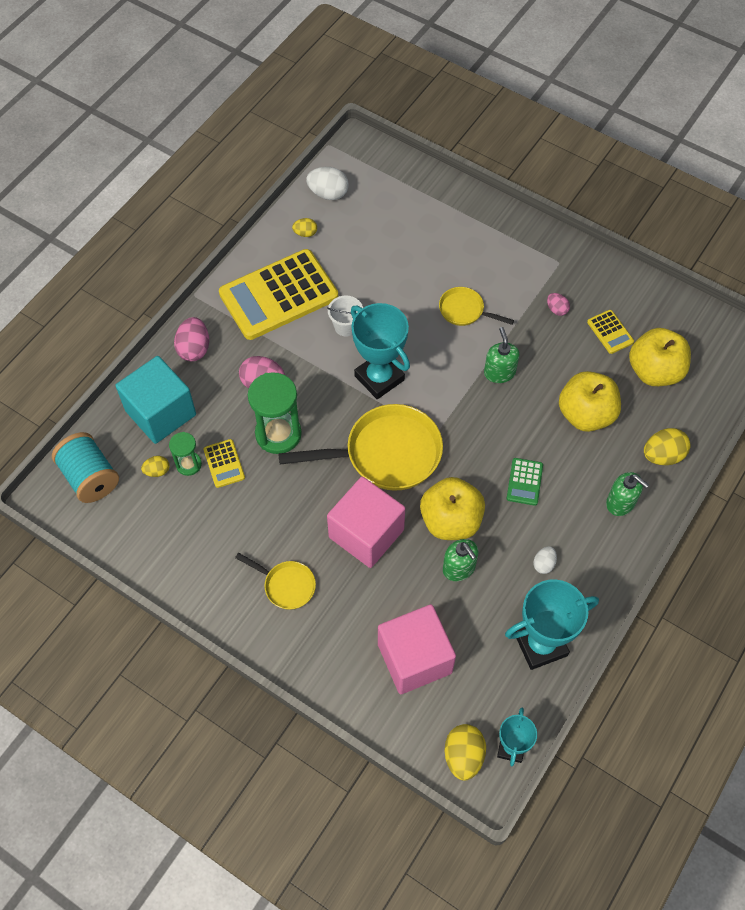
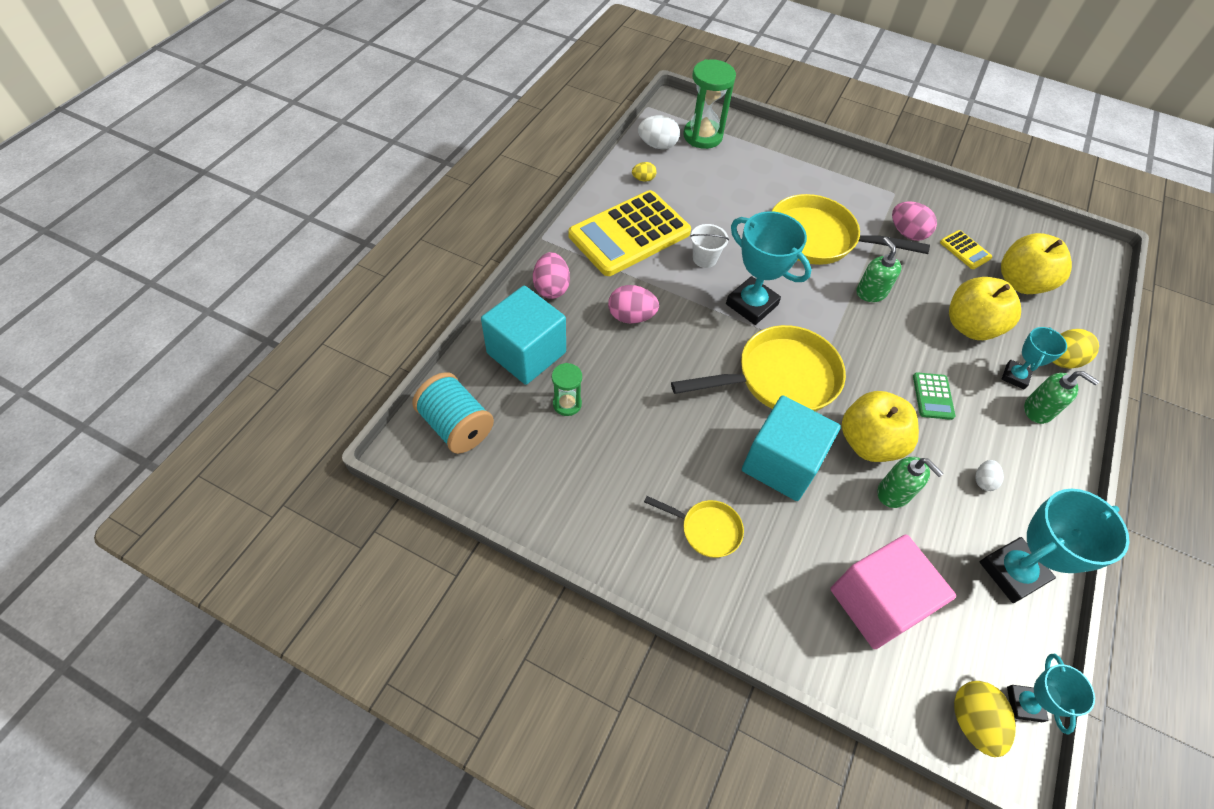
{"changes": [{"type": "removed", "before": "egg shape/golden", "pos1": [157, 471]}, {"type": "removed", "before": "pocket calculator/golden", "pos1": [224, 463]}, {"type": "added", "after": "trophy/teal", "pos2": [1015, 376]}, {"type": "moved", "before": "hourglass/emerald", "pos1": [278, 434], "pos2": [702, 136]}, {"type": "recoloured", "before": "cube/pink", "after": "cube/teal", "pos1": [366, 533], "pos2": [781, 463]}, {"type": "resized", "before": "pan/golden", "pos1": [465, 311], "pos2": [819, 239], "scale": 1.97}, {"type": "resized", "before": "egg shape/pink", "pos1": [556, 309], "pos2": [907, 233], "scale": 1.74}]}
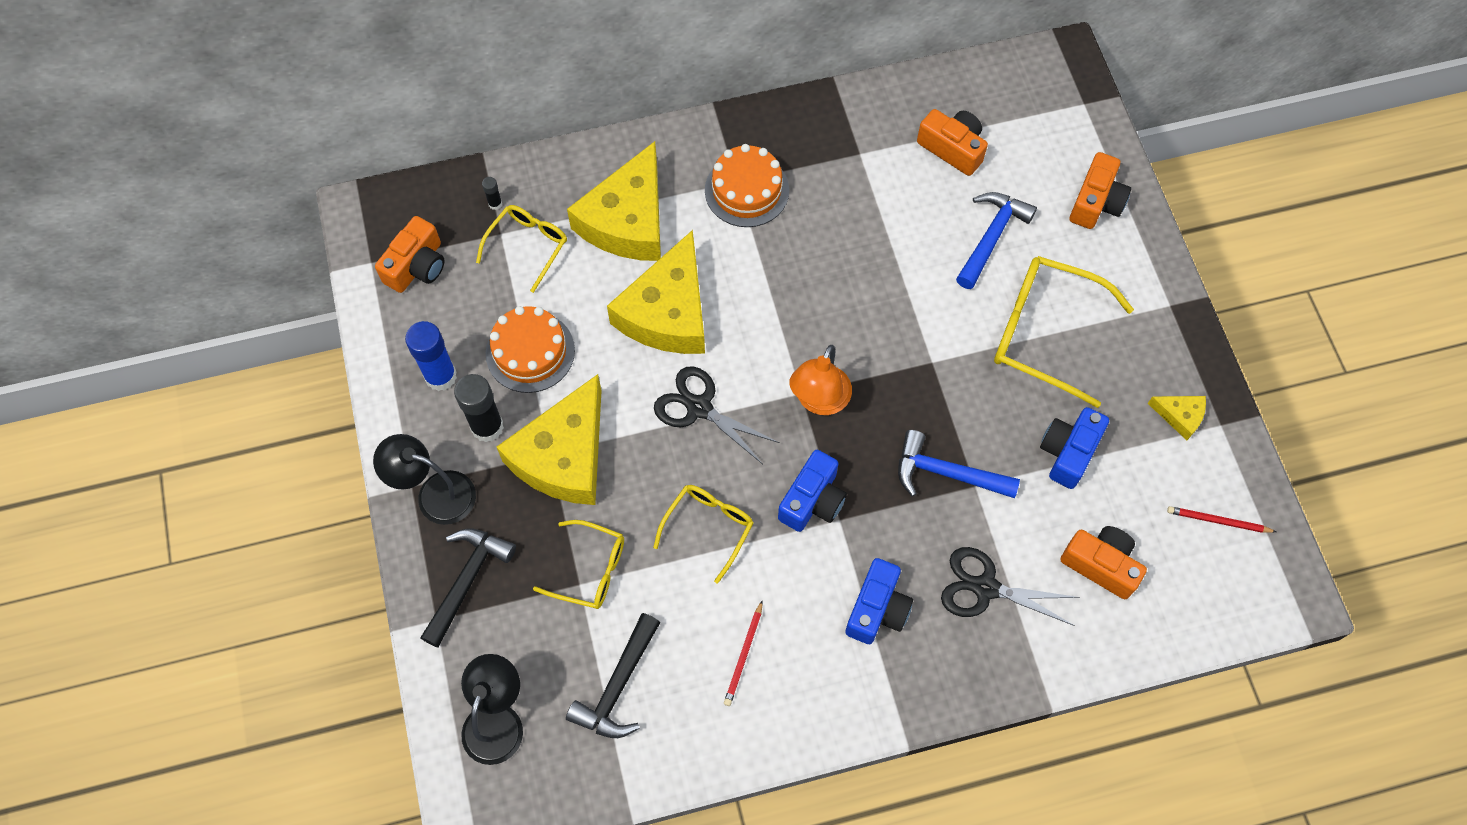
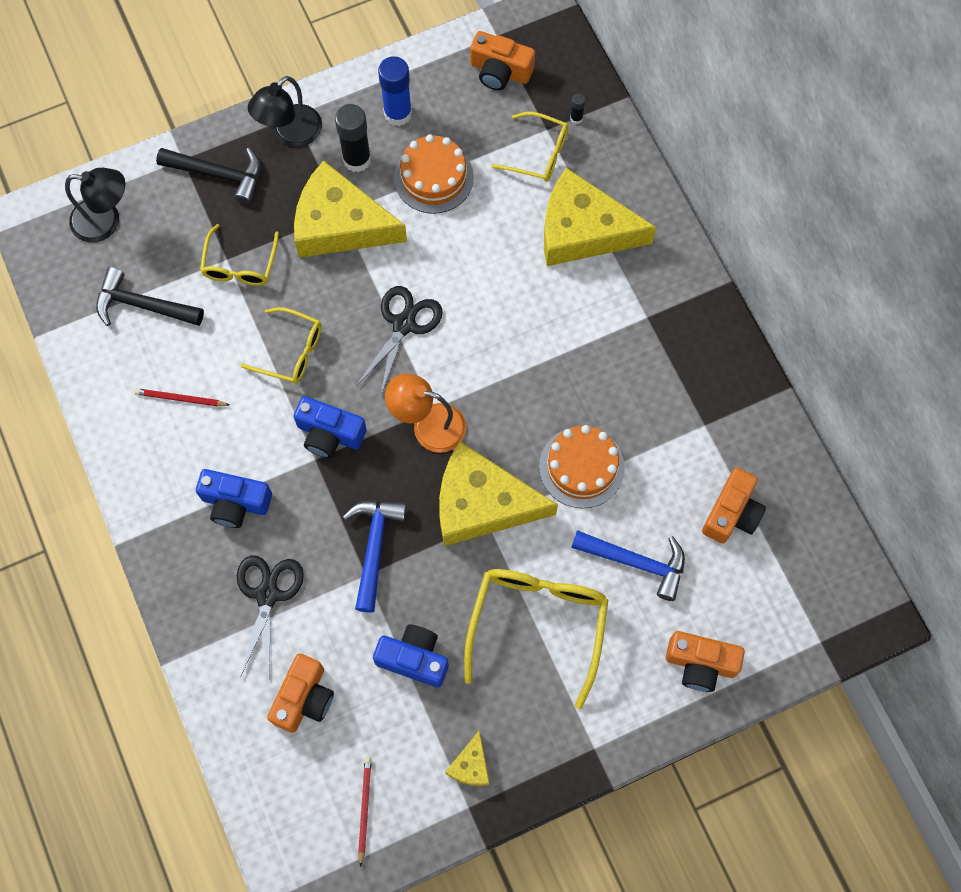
{"changes": [{"type": "moved", "before": "cheese wedge/golden", "pos1": [667, 312], "pos2": [482, 503]}, {"type": "moved", "before": "gateau/bright orange", "pos1": [747, 190], "pos2": [581, 467]}, {"type": "turned", "before": "reading lamp/jet-black", "pos1": [435, 494], "pos2": [290, 133], "turn": -150}]}
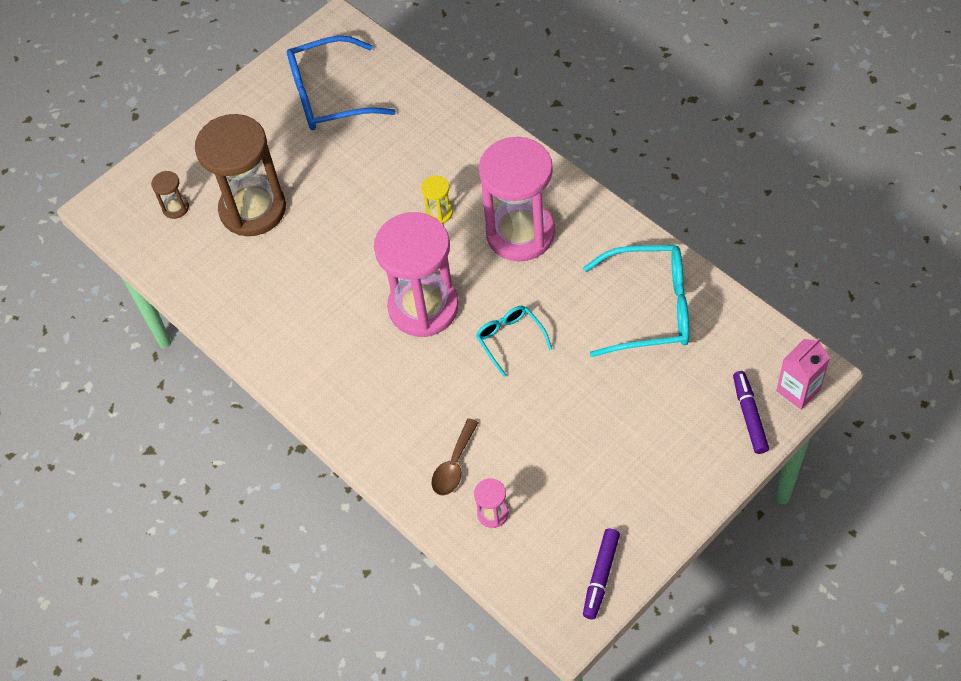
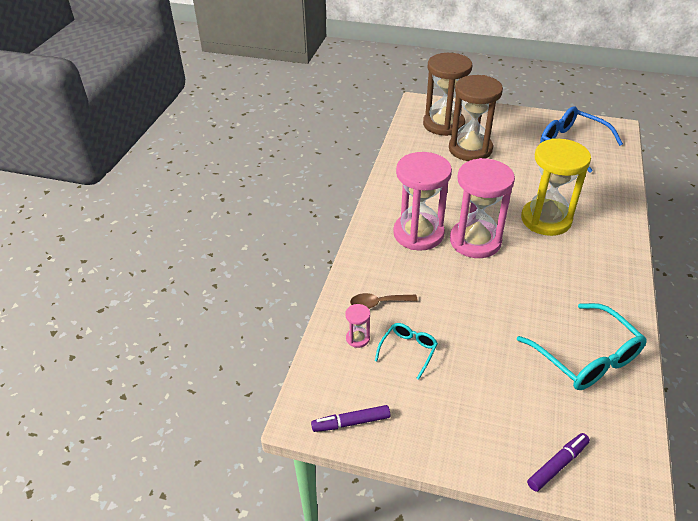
{"changes": [{"type": "removed", "before": "juice carton/pink", "pos1": [798, 390]}, {"type": "moved", "before": "spectacles/teal", "pos1": [510, 339], "pos2": [408, 351]}, {"type": "moved", "before": "hourglass/pink", "pos1": [520, 233], "pos2": [418, 234]}, {"type": "resized", "before": "hourglass/brown", "pos1": [175, 208], "pos2": [443, 124], "scale": 2.47}, {"type": "resized", "before": "hourglass/golden", "pos1": [439, 213], "pos2": [546, 220], "scale": 2.47}]}
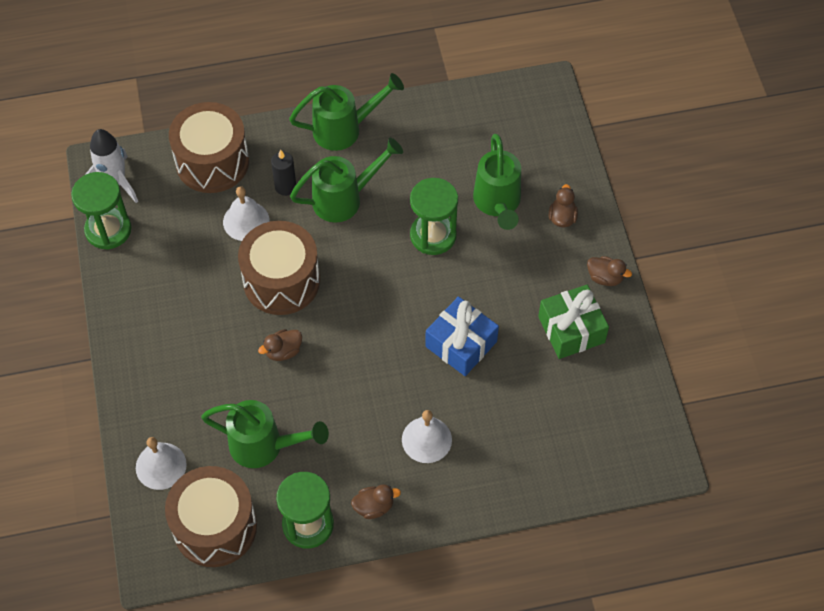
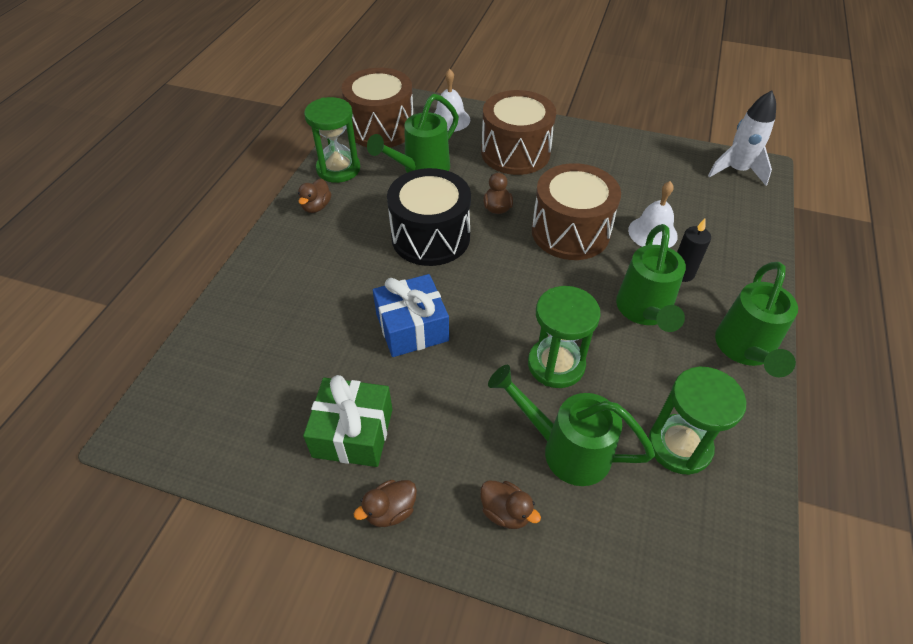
{"changes": [{"type": "removed", "before": "bell/white", "pos1": [426, 439]}, {"type": "added", "after": "toy drum/jet-black", "pos2": [430, 237]}, {"type": "moved", "before": "hourglass/emerald", "pos1": [108, 230], "pos2": [679, 446]}, {"type": "moved", "before": "toy drum/brown", "pos1": [212, 162], "pos2": [515, 152]}]}
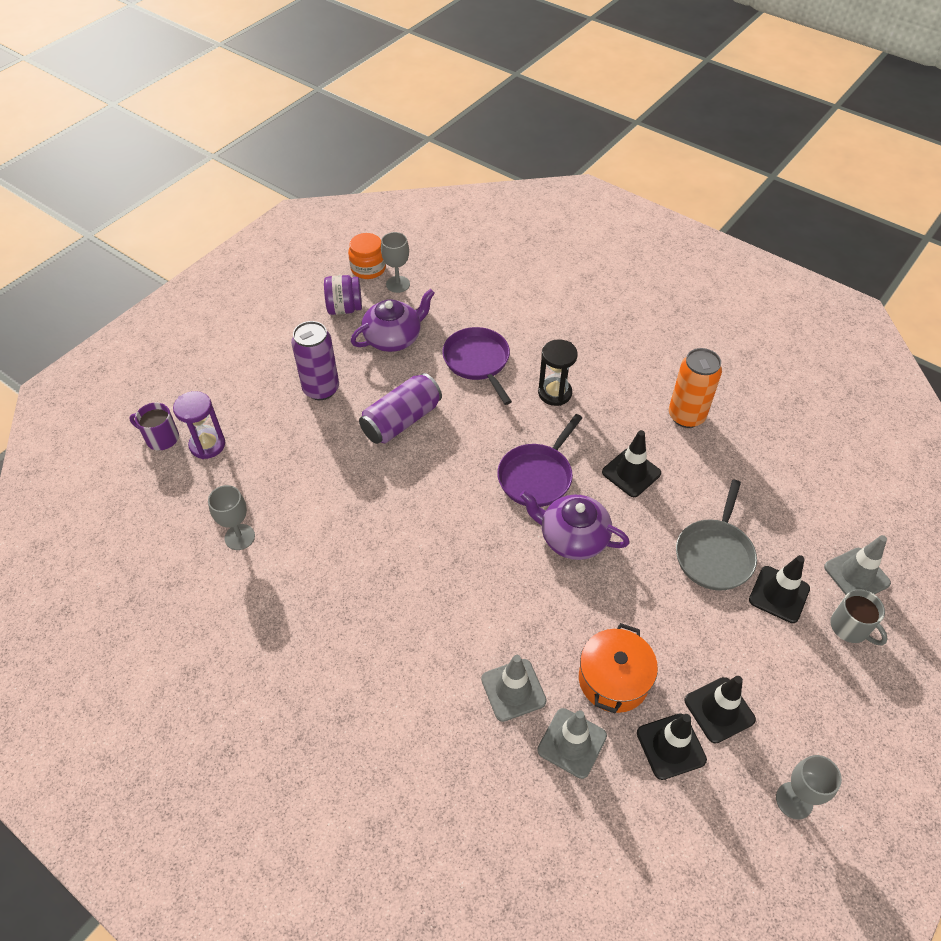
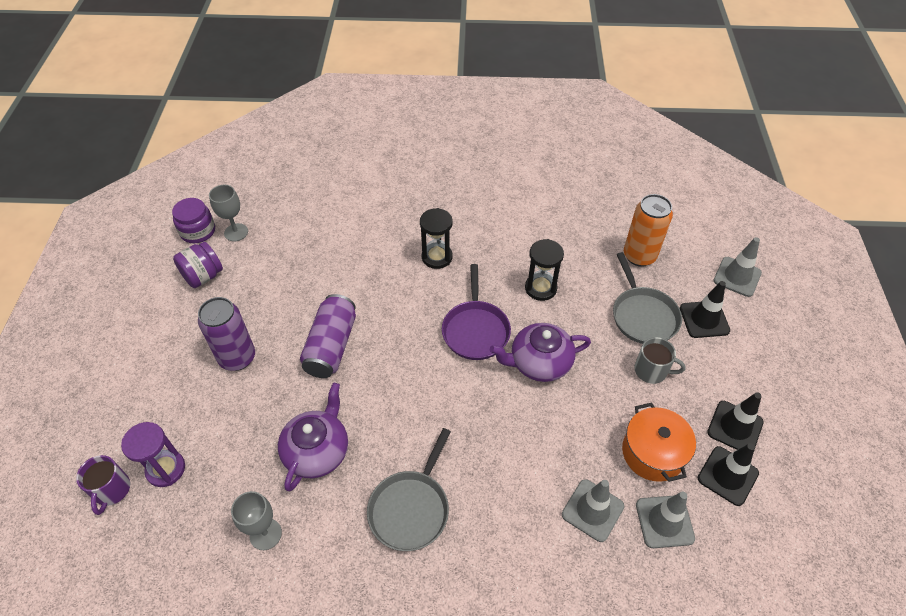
{"changes": [{"type": "removed", "before": "pan/purple", "pos1": [477, 361]}, {"type": "removed", "before": "chalice/gray", "pos1": [794, 800]}, {"type": "added", "after": "pan/gray", "pos2": [411, 509]}, {"type": "moved", "before": "teapot/purple", "pos1": [393, 338], "pos2": [317, 451]}, {"type": "moved", "before": "can/bright orange", "pos1": [686, 416], "pos2": [639, 256]}, {"type": "moved", "before": "coffee mug/gray", "pos1": [850, 627], "pos2": [651, 371]}, {"type": "replaced", "before": "road cone/jet-black", "after": "hourglass/jet-black", "pos1": [631, 473], "pos2": [540, 288]}, {"type": "recoloured", "before": "jam jar/bright orange", "after": "jam jar/purple", "pos1": [368, 268], "pos2": [198, 231]}, {"type": "turned", "before": "coffee mug/purple", "pos1": [161, 438], "pos2": [112, 490], "turn": -75}]}
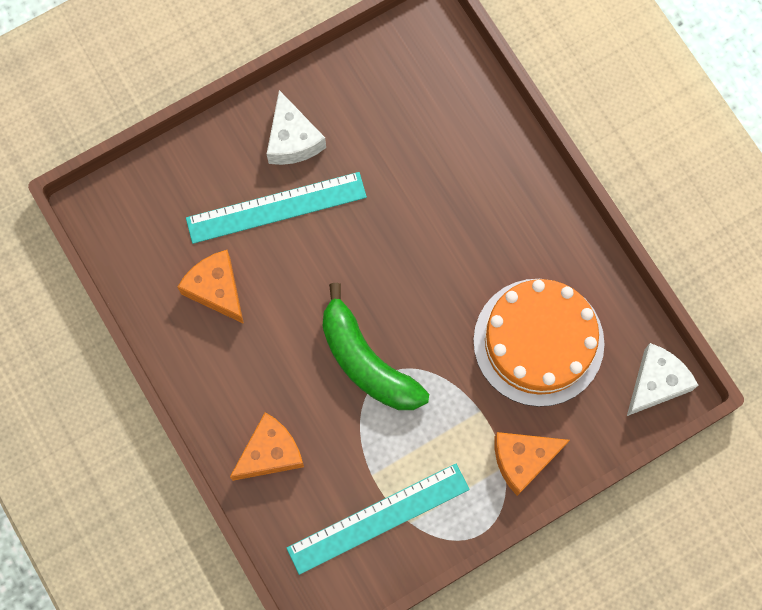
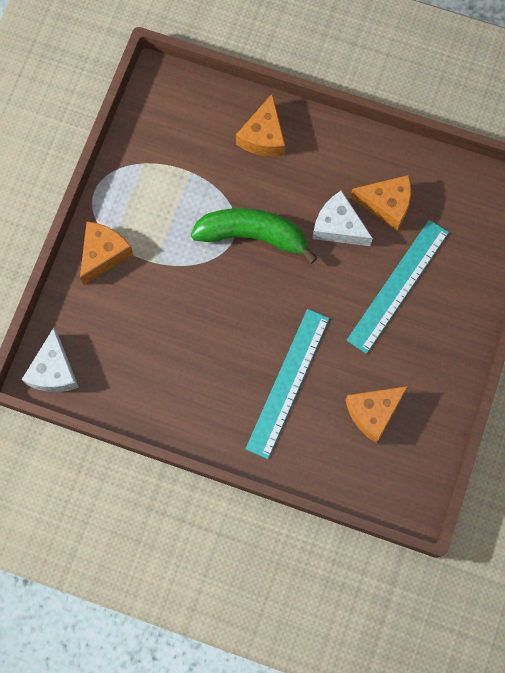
{"changes": [{"type": "removed", "before": "gateau/bright orange", "pos1": [538, 342]}, {"type": "added", "after": "cheese wedge/bright orange", "pos2": [373, 412]}, {"type": "moved", "before": "cheese wedge/white", "pos1": [292, 140], "pos2": [338, 226]}, {"type": "moved", "before": "ruler/teal", "pos1": [378, 518], "pos2": [288, 383]}]}
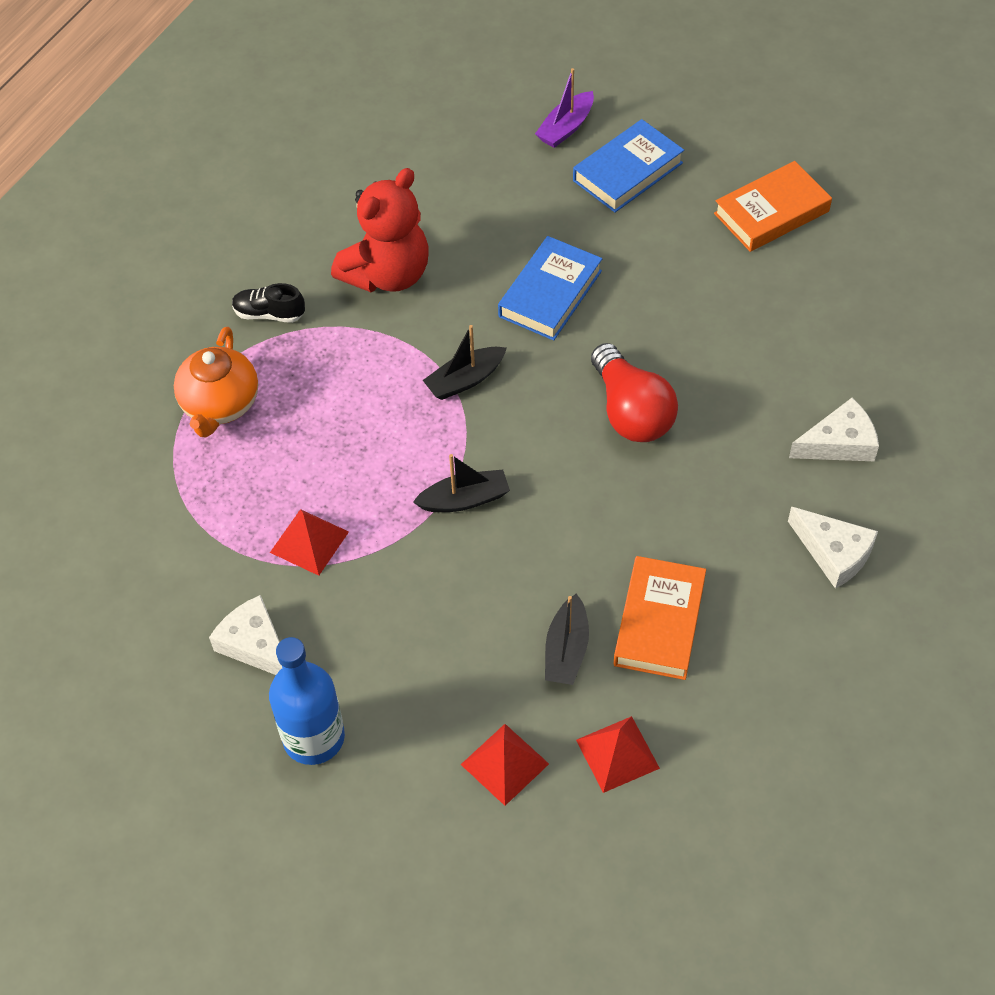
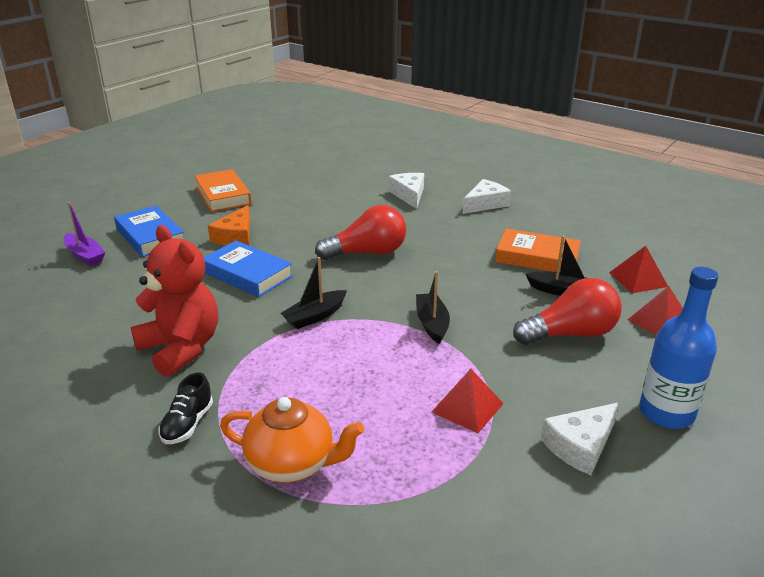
{"changes": [{"type": "added", "after": "cheese wedge/bright orange", "pos2": [236, 236]}, {"type": "added", "after": "lightbulb/crimson", "pos2": [570, 334]}, {"type": "turned", "before": "boat/jet-black", "pos1": [465, 380], "pos2": [315, 316], "turn": 75}]}
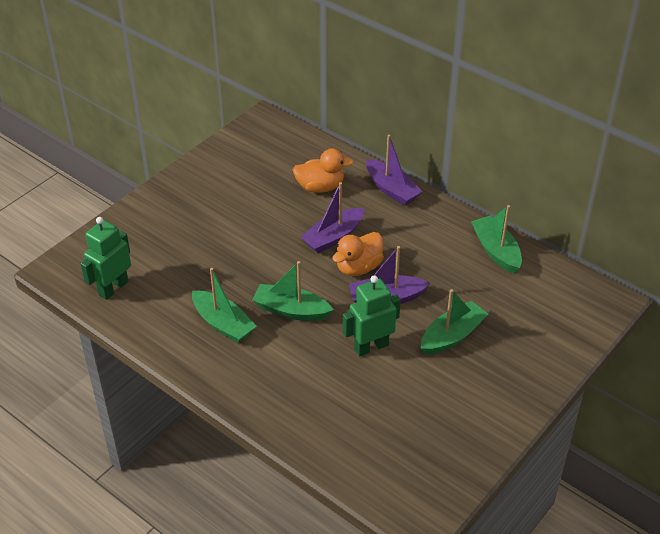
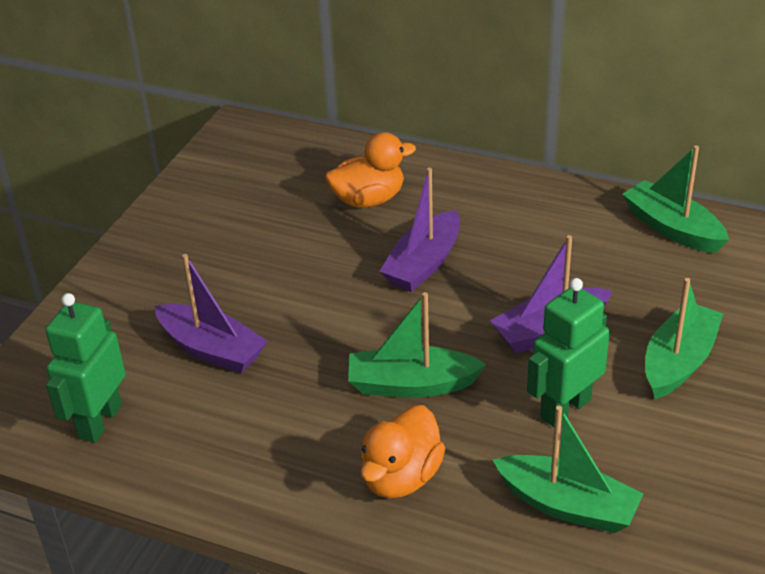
{"changes": [{"type": "moved", "before": "boat/emerald", "pos1": [223, 324], "pos2": [567, 505]}, {"type": "moved", "before": "duck/bright orange", "pos1": [358, 267], "pos2": [401, 477]}, {"type": "moved", "before": "boat/purple", "pos1": [391, 189], "pos2": [212, 349]}]}
